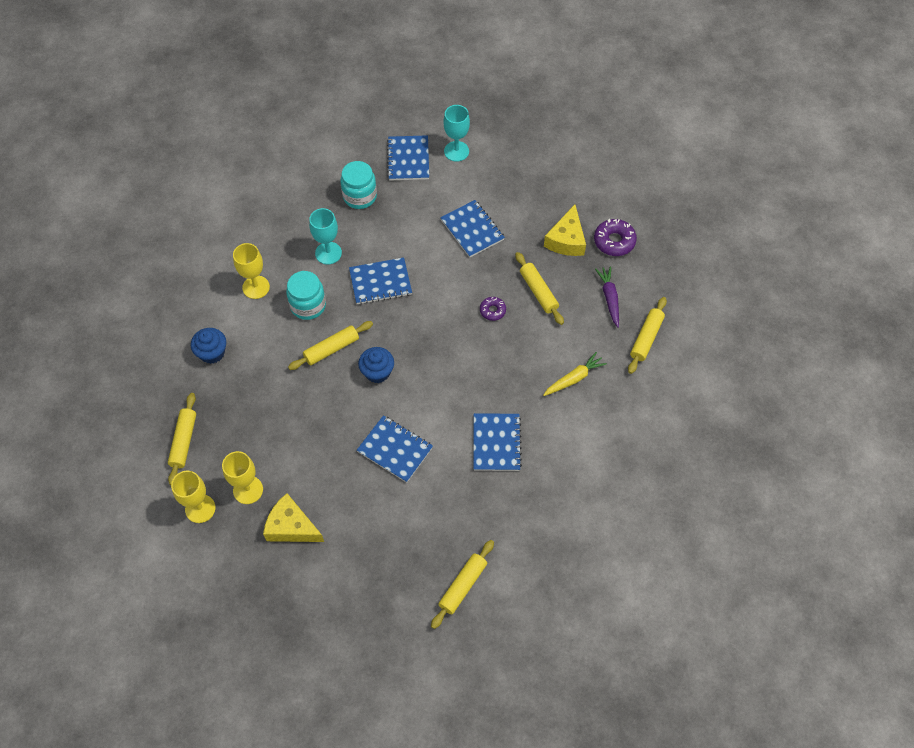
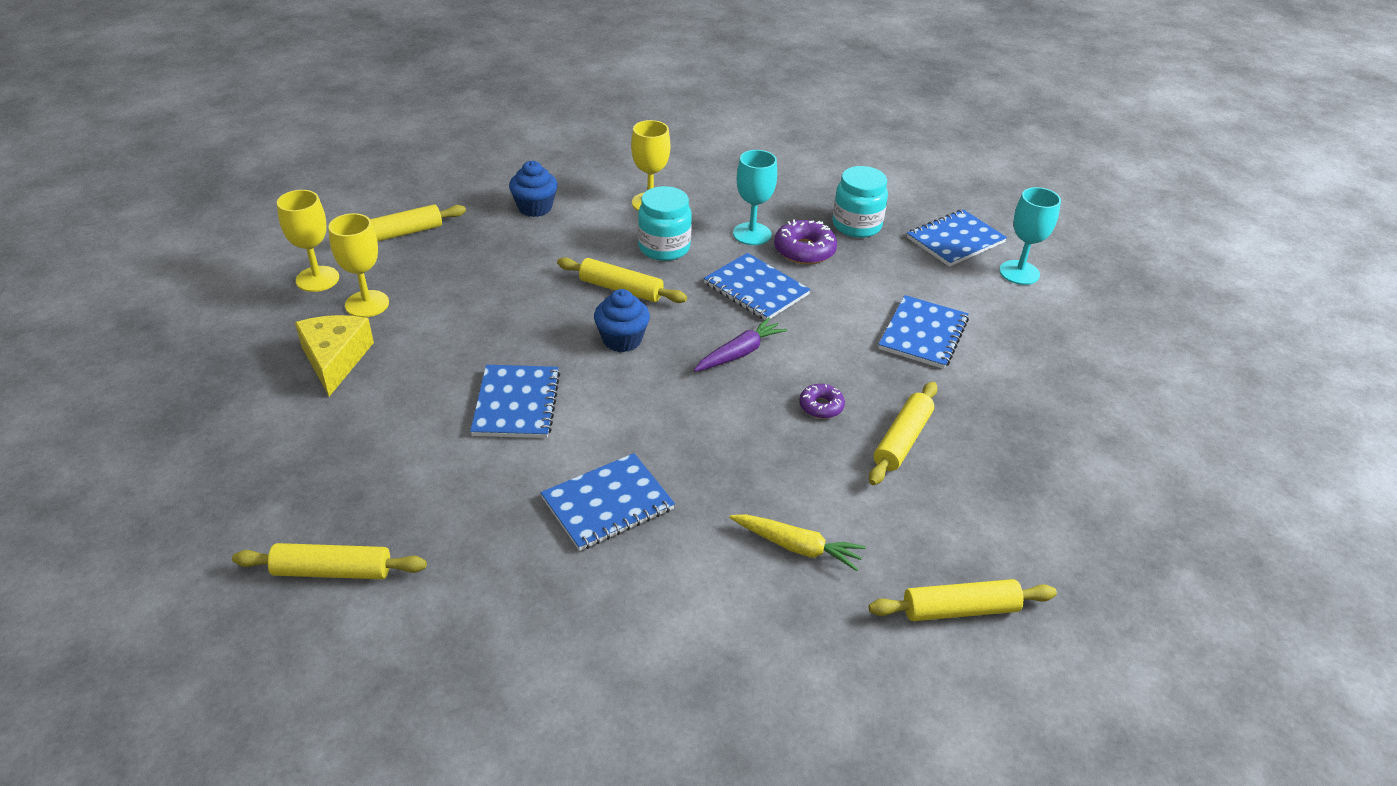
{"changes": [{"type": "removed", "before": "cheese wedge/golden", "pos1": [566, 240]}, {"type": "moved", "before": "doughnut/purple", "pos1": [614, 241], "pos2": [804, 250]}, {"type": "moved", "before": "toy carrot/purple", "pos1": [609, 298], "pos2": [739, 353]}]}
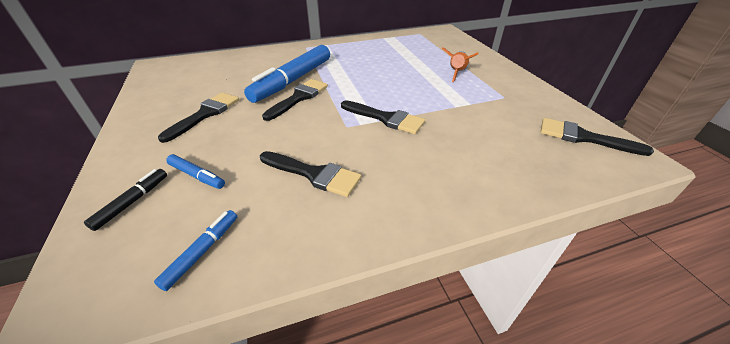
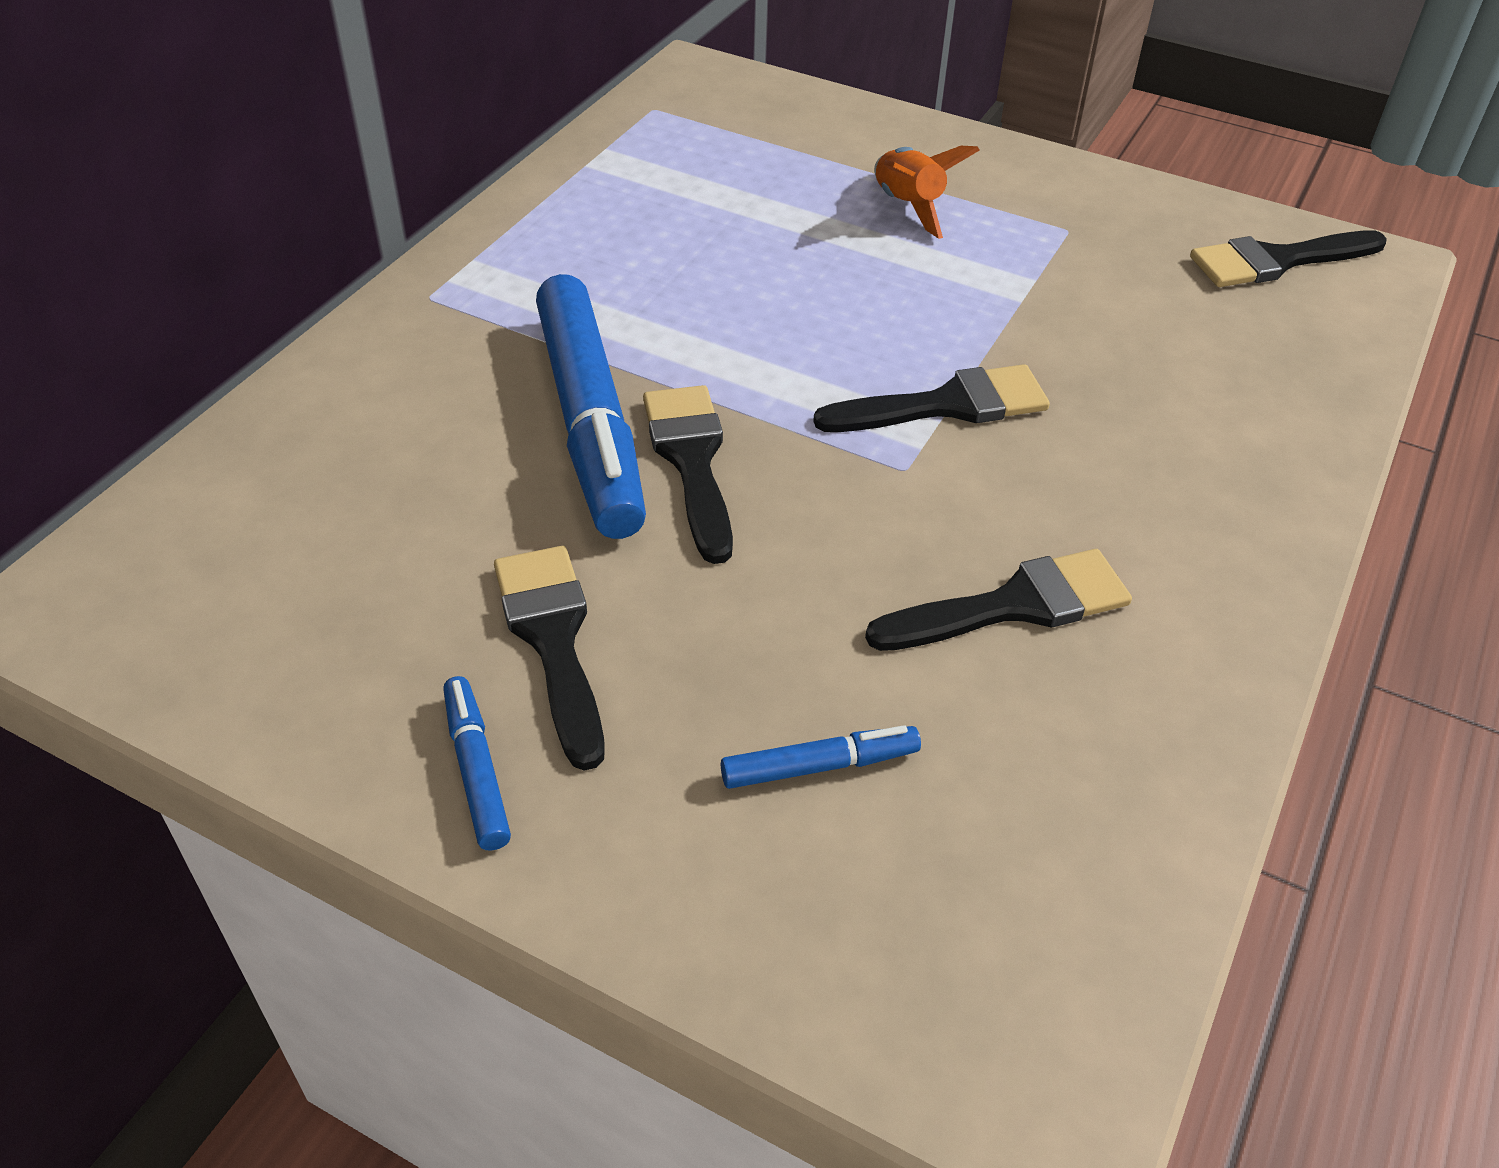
{"changes": [{"type": "removed", "before": "marker/jet-black", "pos1": [132, 202]}, {"type": "moved", "before": "marker/blue", "pos1": [202, 251], "pos2": [476, 770]}]}
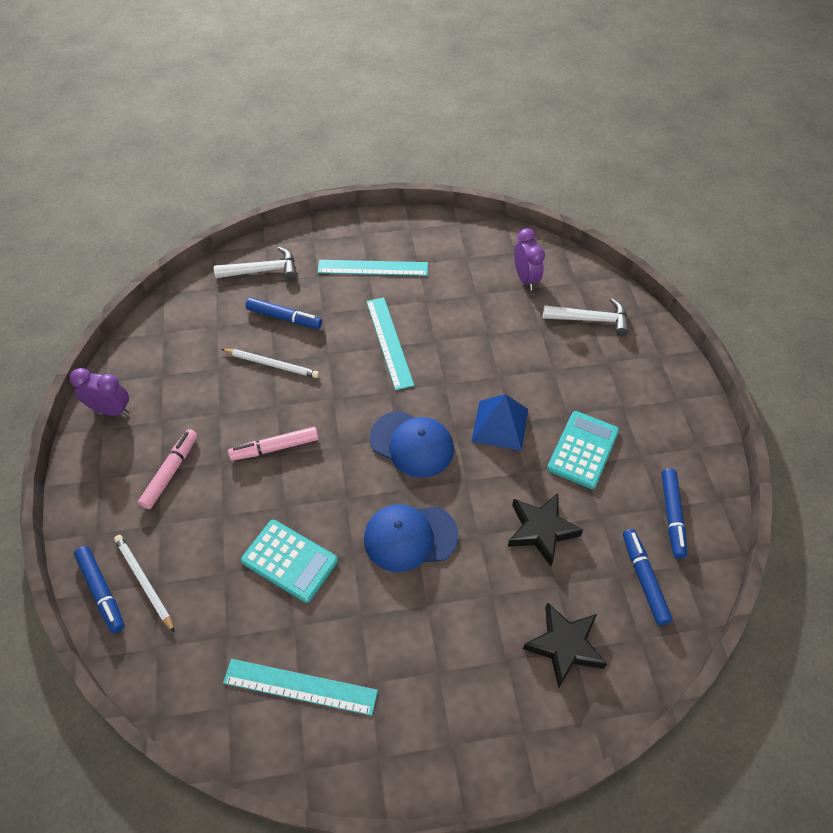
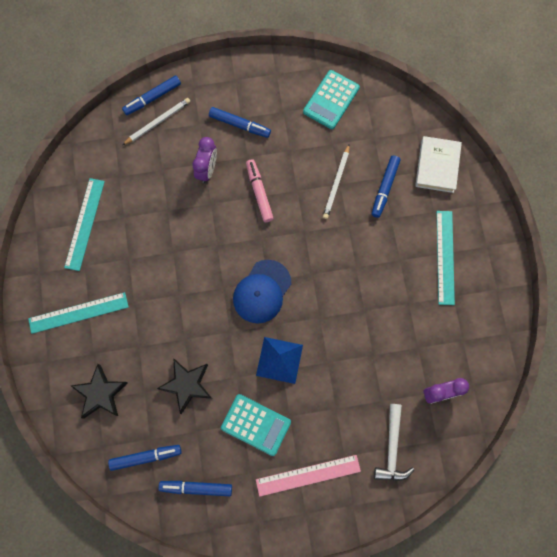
{"changes": [{"type": "removed", "before": "cap/blue", "pos1": [410, 537]}, {"type": "added", "after": "ruler/pink", "pos2": [308, 475]}, {"type": "moved", "before": "bedside clock/purple", "pos1": [111, 410], "pos2": [207, 170]}, {"type": "moved", "before": "pocket calculator/teal", "pos1": [289, 561], "pos2": [331, 100]}, {"type": "moved", "before": "ruler/teal", "pos1": [389, 342], "pos2": [78, 312]}, {"type": "replaced", "before": "claw hammer/white", "after": "book/white", "pos1": [263, 270], "pos2": [437, 166]}, {"type": "recoloured", "before": "marker/pink", "after": "marker/blue", "pos1": [171, 472], "pos2": [239, 125]}]}
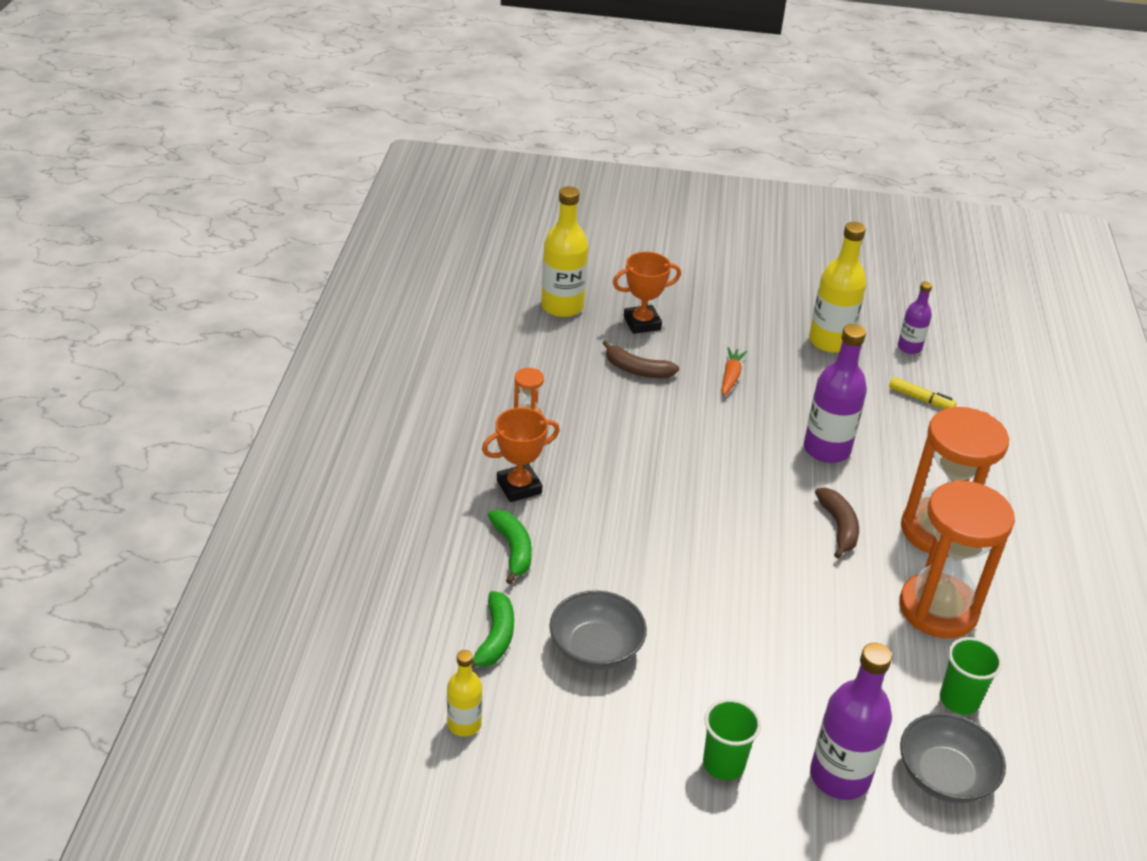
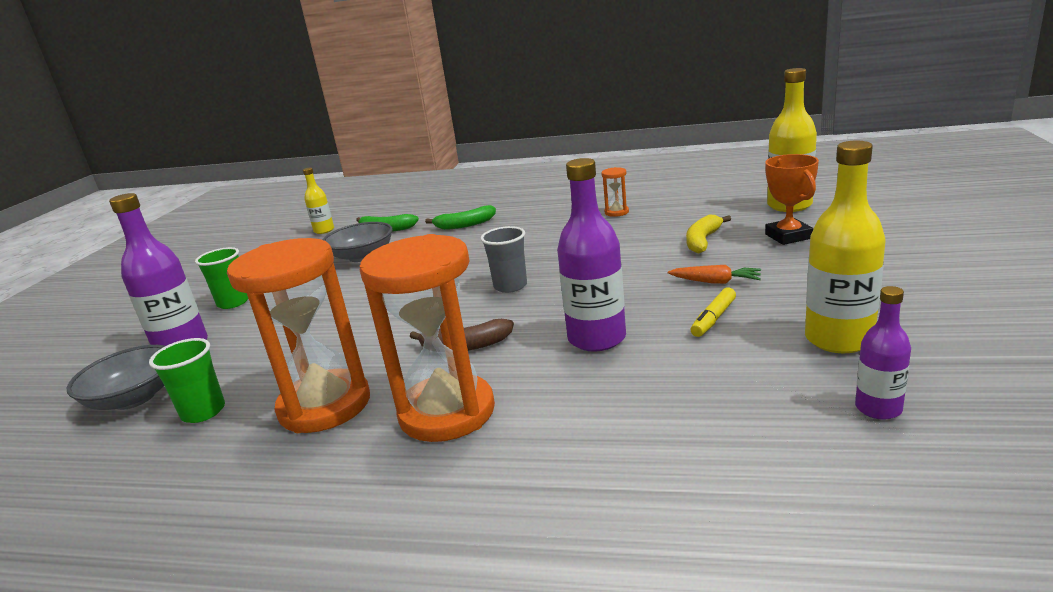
{"changes": [{"type": "removed", "before": "trophy/bright orange", "pos1": [519, 487]}, {"type": "added", "after": "tumbler/gray", "pos2": [510, 286]}, {"type": "moved", "before": "marker/golden", "pos1": [920, 399], "pos2": [713, 319]}, {"type": "recoloured", "before": "toy banana/brown", "after": "toy banana/golden", "pos1": [637, 370], "pos2": [703, 241]}]}
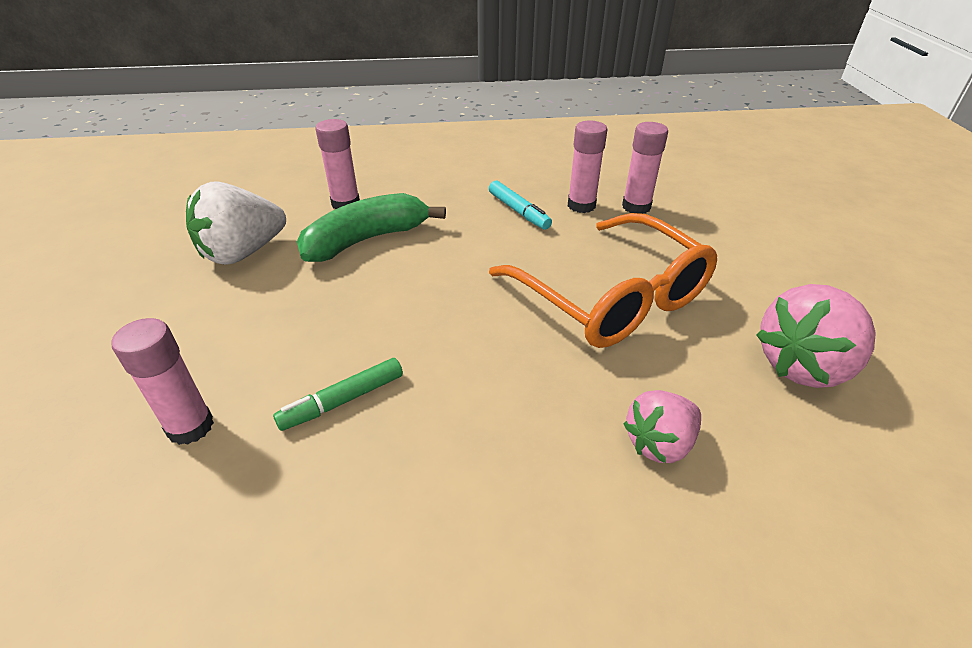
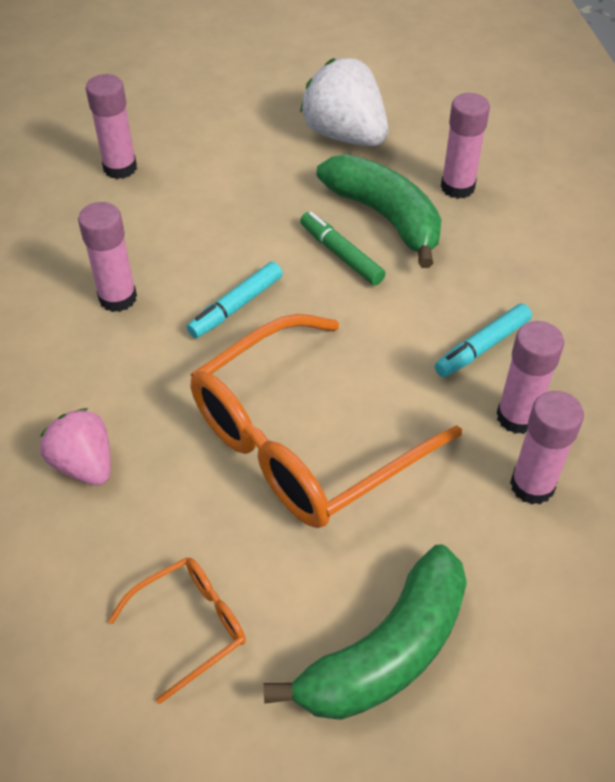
{"changes": [{"type": "added", "after": "stick of glue/pink", "pos2": [118, 298]}, {"type": "added", "after": "marker/teal", "pos2": [236, 306]}, {"type": "added", "after": "toy banana/emerald", "pos2": [385, 652]}, {"type": "moved", "before": "marker/emerald", "pos1": [343, 400], "pos2": [341, 255]}, {"type": "replaced", "before": "strawberry/pink", "after": "spectacles/bright orange", "pos1": [803, 366], "pos2": [190, 626]}]}
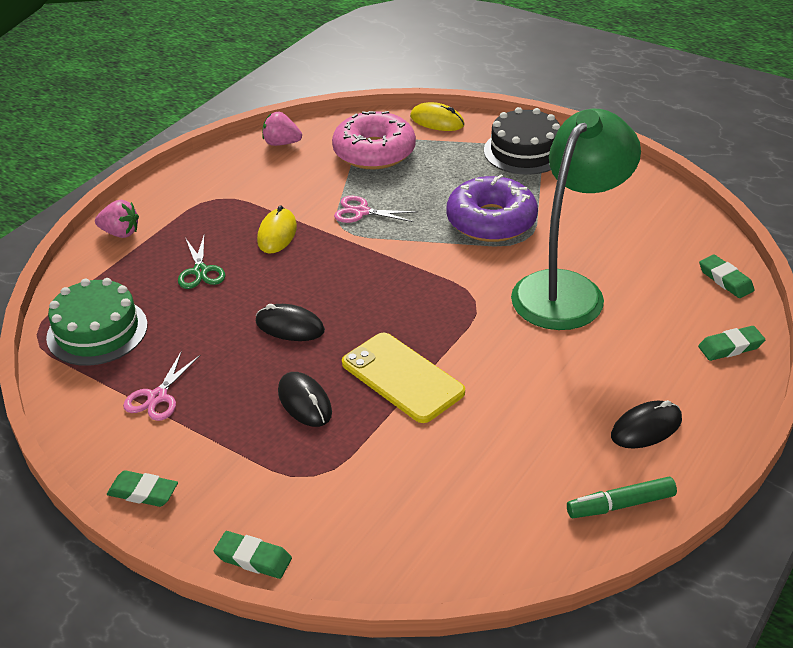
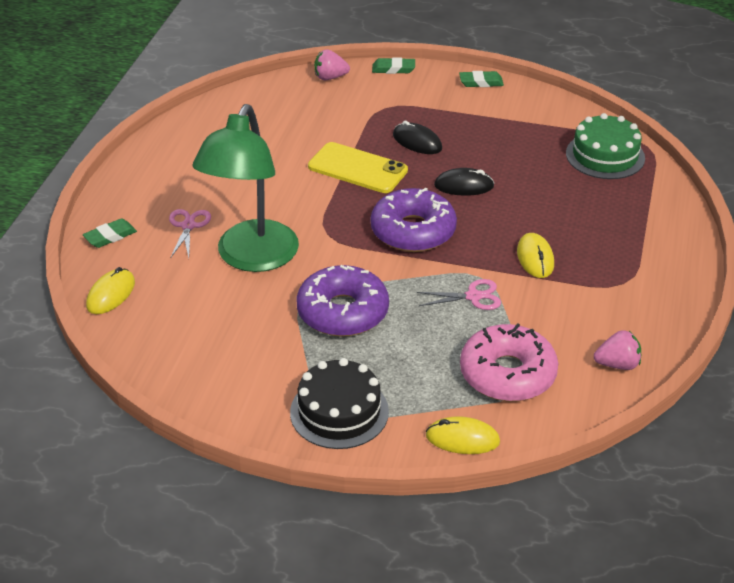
{"changes": [{"type": "removed", "before": "pair of scissors/emerald", "pos1": [200, 271]}, {"type": "removed", "before": "marker/emerald", "pos1": [620, 505]}, {"type": "removed", "before": "PC mouse/jet-black", "pos1": [646, 428]}, {"type": "added", "after": "doughnut/purple", "pos2": [413, 231]}, {"type": "moved", "before": "strawberry/pink", "pos1": [120, 233], "pos2": [330, 77]}, {"type": "moved", "before": "pair of scissors/pink", "pos1": [158, 397], "pos2": [188, 226]}, {"type": "replaced", "before": "gum eraser/emerald", "after": "PC mouse/golden", "pos1": [725, 280], "pos2": [111, 294]}]}
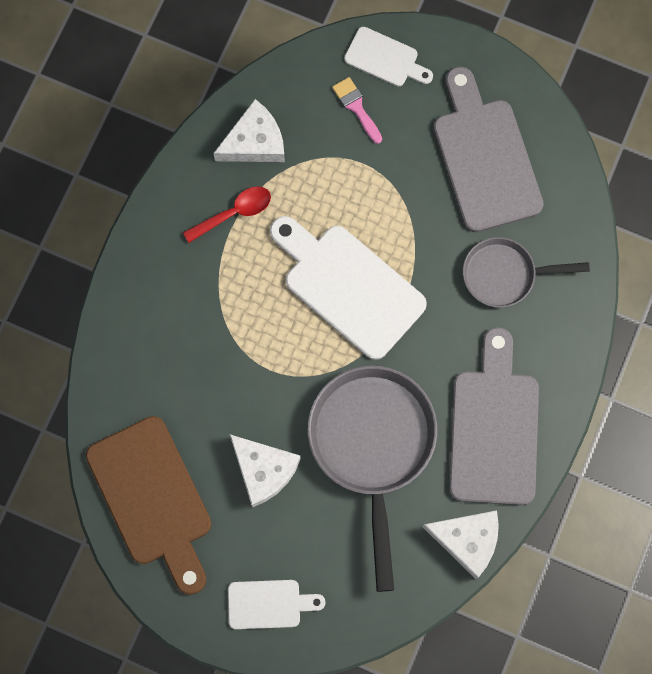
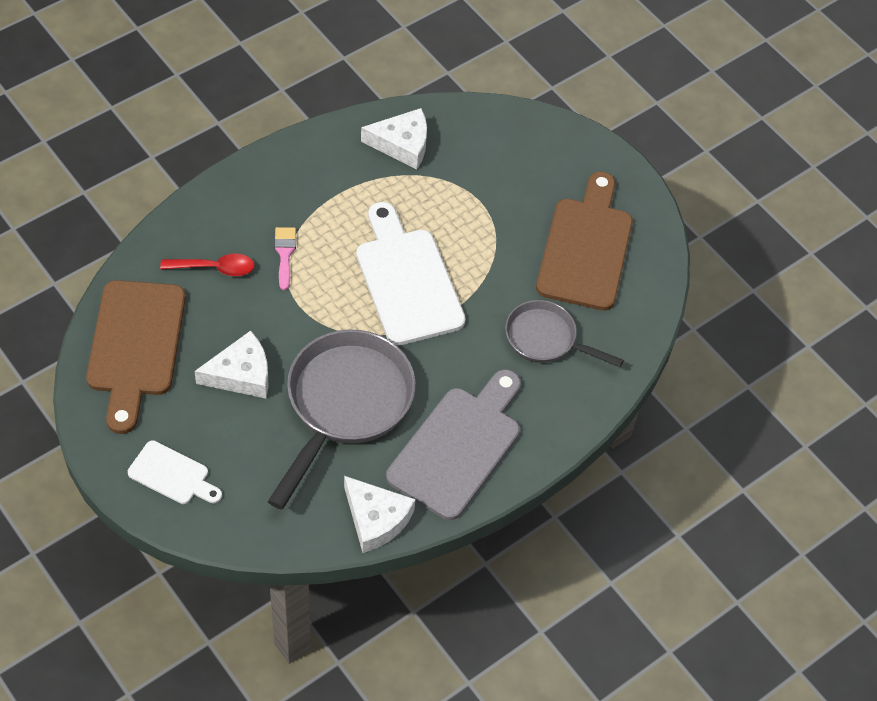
{"changes": [{"type": "removed", "before": "cutting board/white", "pos1": [385, 59]}, {"type": "moved", "before": "spoon/crimson", "pos1": [234, 213], "pos2": [215, 268]}, {"type": "moved", "before": "paint brush/pink", "pos1": [356, 107], "pos2": [285, 254]}, {"type": "recoloured", "before": "cutting board/gray", "after": "cutting board/brown", "pos1": [485, 157], "pos2": [586, 248]}, {"type": "turned", "before": "cheese wedge/white", "pos1": [264, 470], "pos2": [241, 374], "turn": -90}]}
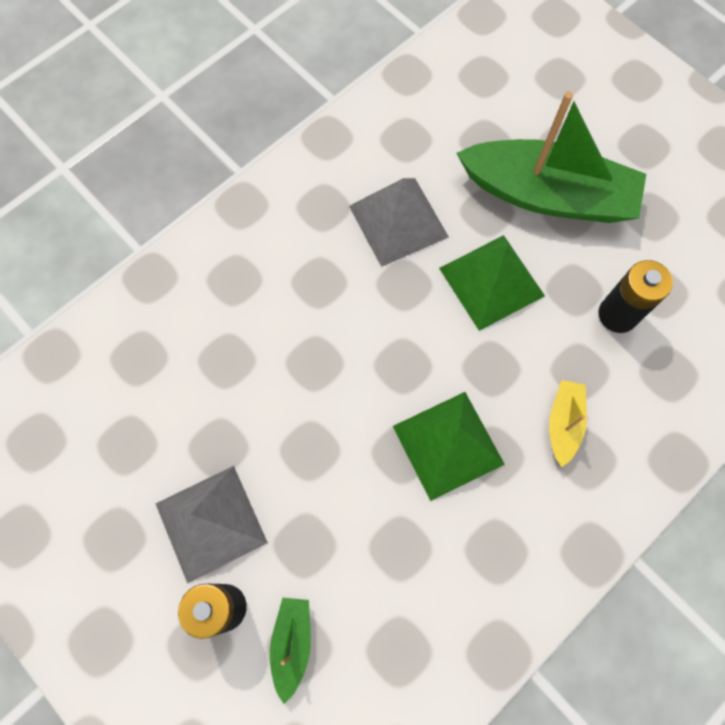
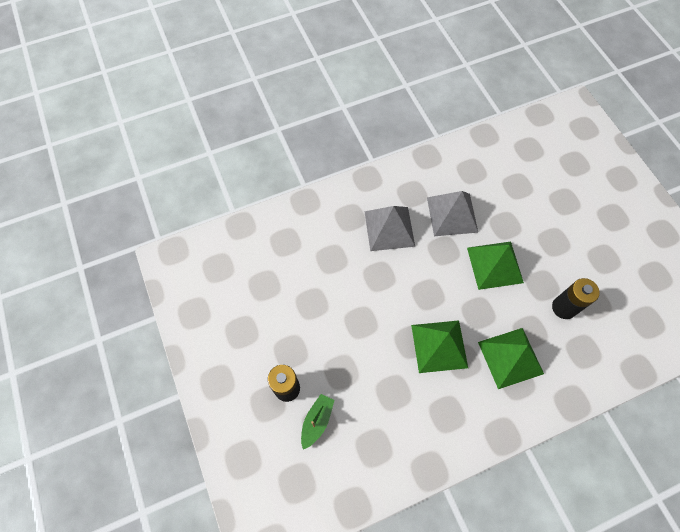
{"changes": [{"type": "removed", "before": "boat/emerald", "pos1": [548, 195]}, {"type": "moved", "before": "solid pyramid/gray", "pos1": [210, 523], "pos2": [389, 228]}, {"type": "replaced", "before": "boat/golden", "after": "solid pyramid/emerald", "pos1": [563, 423], "pos2": [510, 357]}]}
